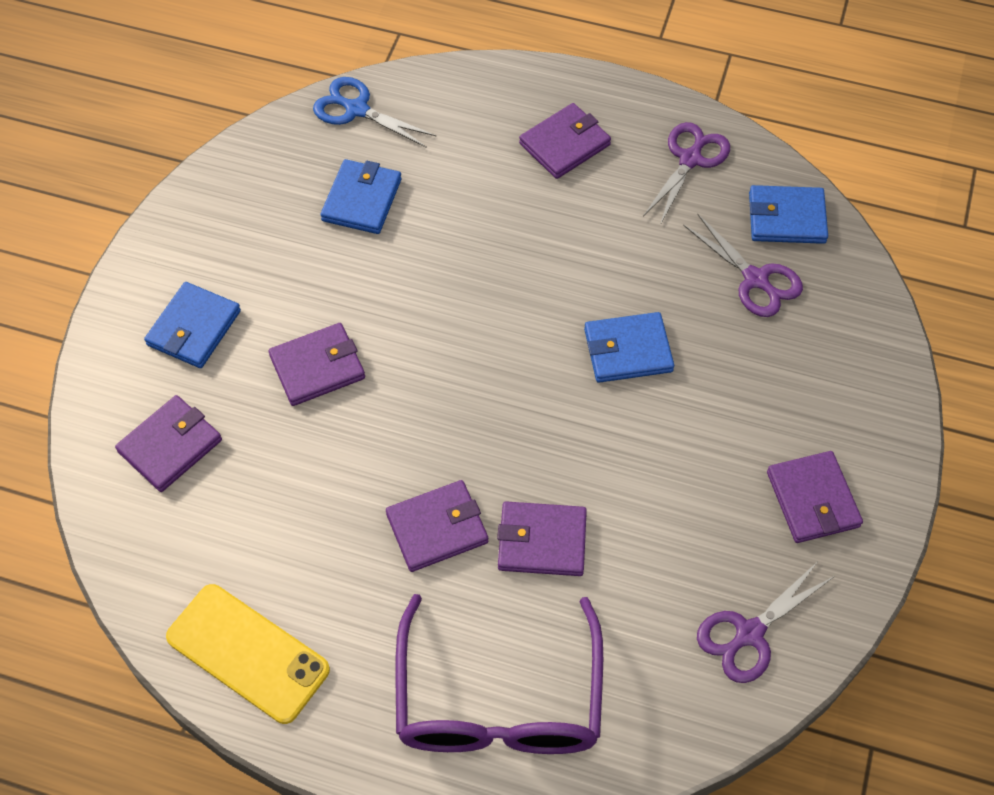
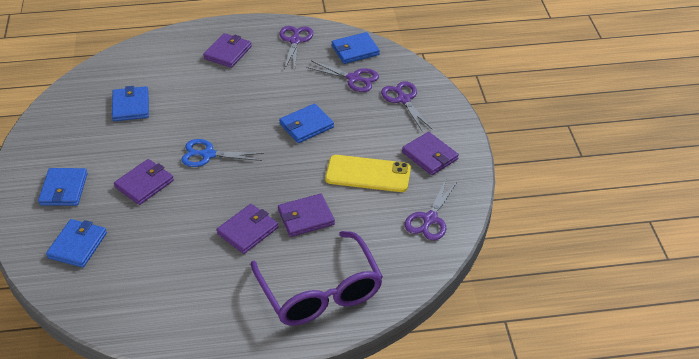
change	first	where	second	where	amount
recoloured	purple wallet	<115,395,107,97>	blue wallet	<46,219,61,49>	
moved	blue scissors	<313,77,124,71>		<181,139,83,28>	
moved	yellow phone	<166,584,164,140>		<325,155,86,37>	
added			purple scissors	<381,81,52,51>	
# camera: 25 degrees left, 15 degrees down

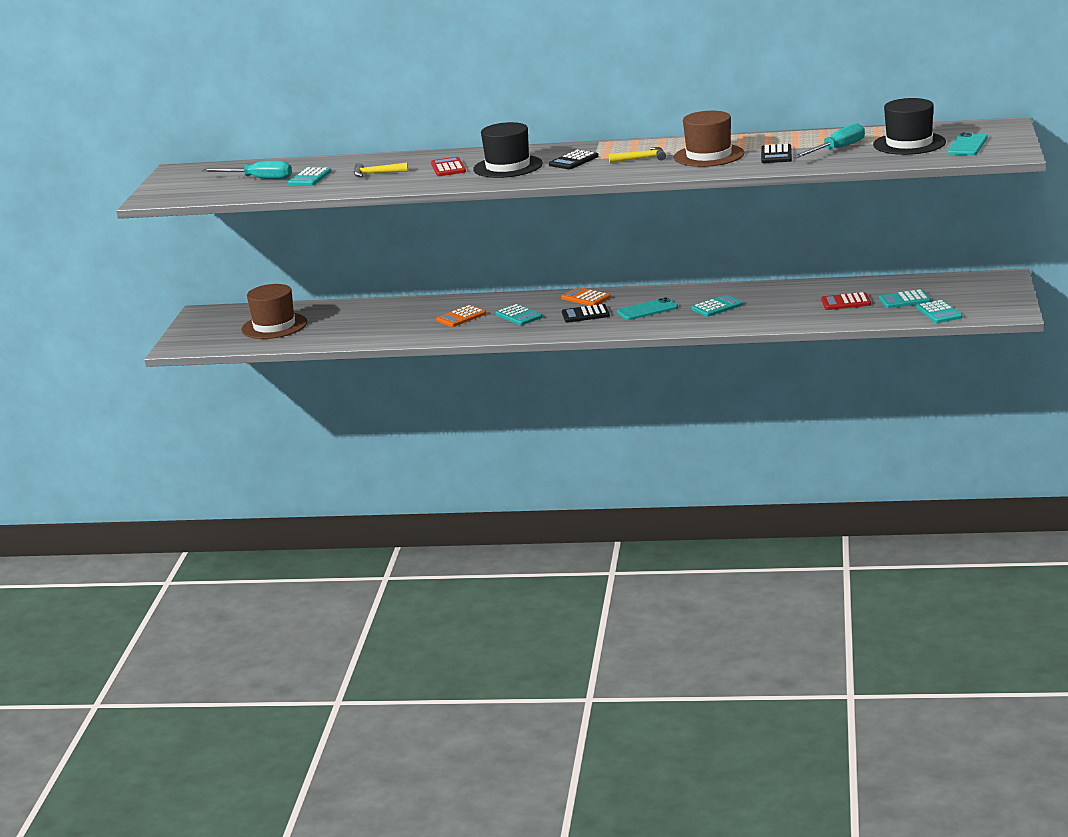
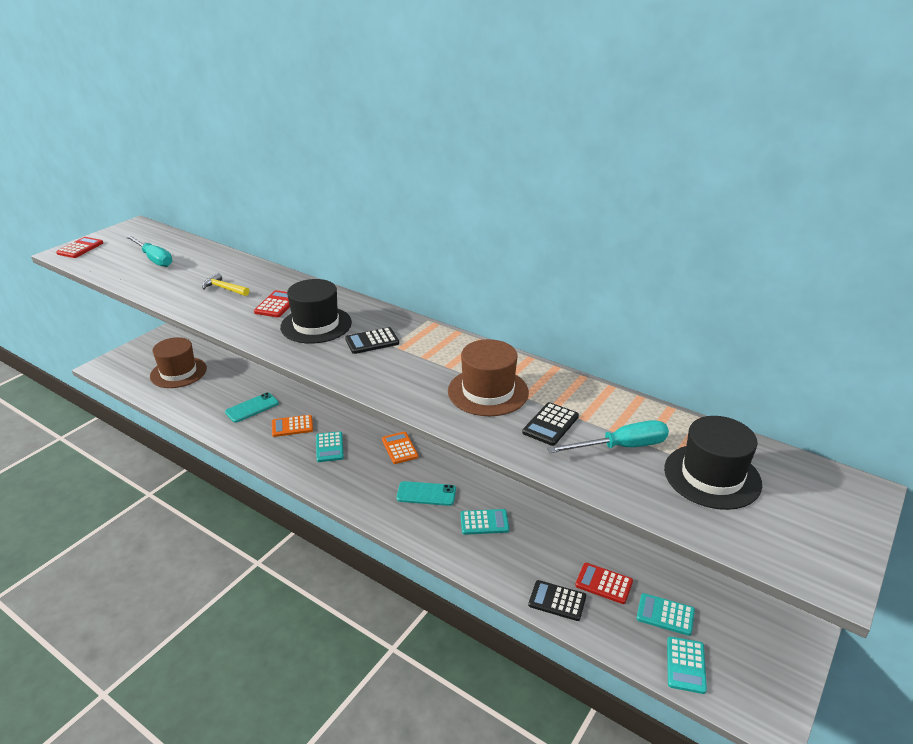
change	first	where	second	where	amount
added			red calculator	<56,237,47,21>	
moved	turquoise phone	<947,132,41,23>		<225,393,54,30>	
moved	black calculator	<562,304,48,19>		<528,580,58,41>	
removed	turquoise calculator	<288,167,44,19>			
removed	yellow hammer	<609,147,57,16>			
# camera: 25 degrees right, 10 degrees up

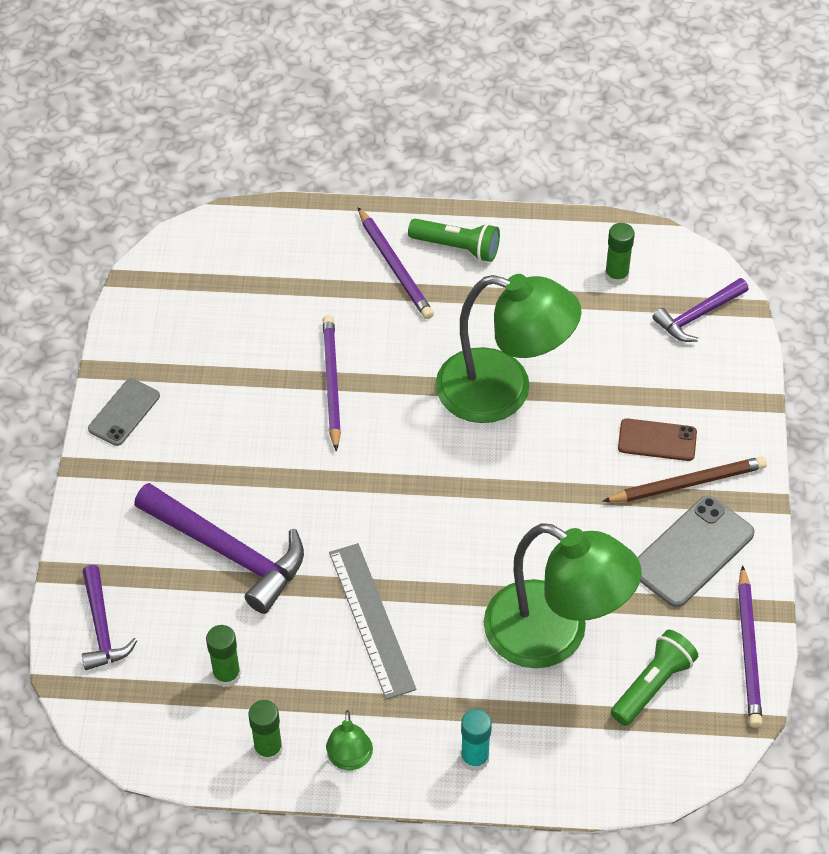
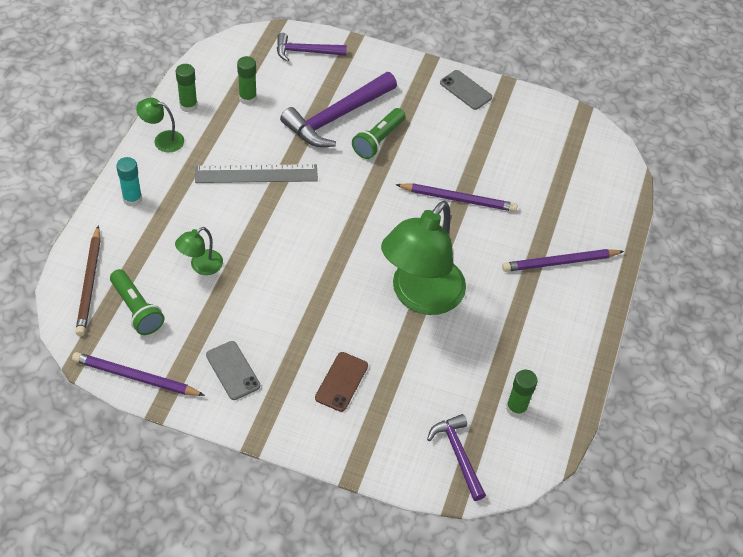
change	first	where	second	where	amount
moved	brown pencil	<602,456,165,46>		<75,225,26,111>	
resized	green lamp	<484,523,158,145>		<175,227,48,48>	x0.43
resized	grey phone	<638,495,117,112>		<206,341,54,59>	x0.63
moved	green flashlight	<408,219,92,43>		<352,108,53,51>	
# camera: 100 degrees right, 0 degrees up

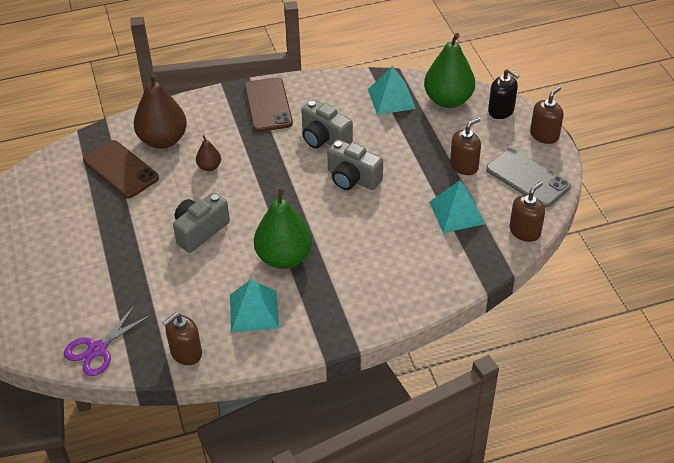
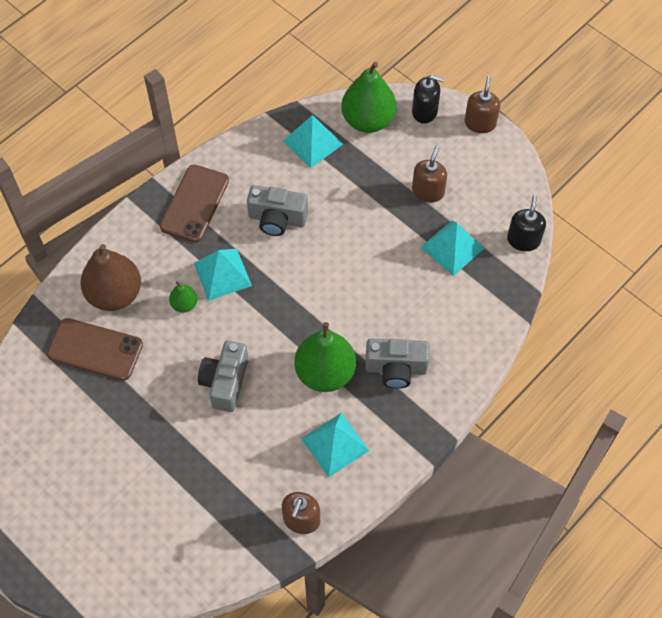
change	first	where	second	where	amount
turned	brown phone	<244,77,49,55>		<160,165,69,77>	60 degrees clockwise
recoloured	brown pear	<196,135,25,36>	green pear	<169,281,29,31>	
added			turquoise pyramid	<194,249,58,52>	
moved	grey camera	<327,139,56,51>		<365,339,65,50>	
recoloured	brown soap dispenser	<509,181,36,61>	black soap dispenser	<507,195,39,56>	
removed	purple scissors	<64,305,87,71>			
removed	grey phone	<486,148,85,60>			
# camera: 30 degrees left, 15 degrees up

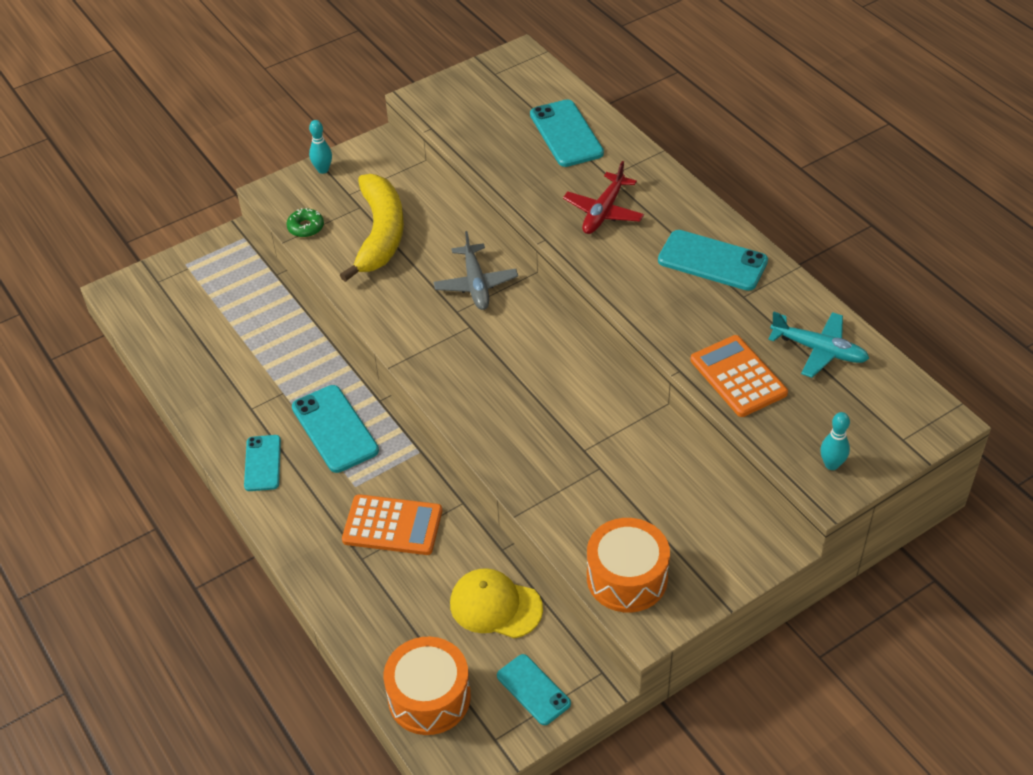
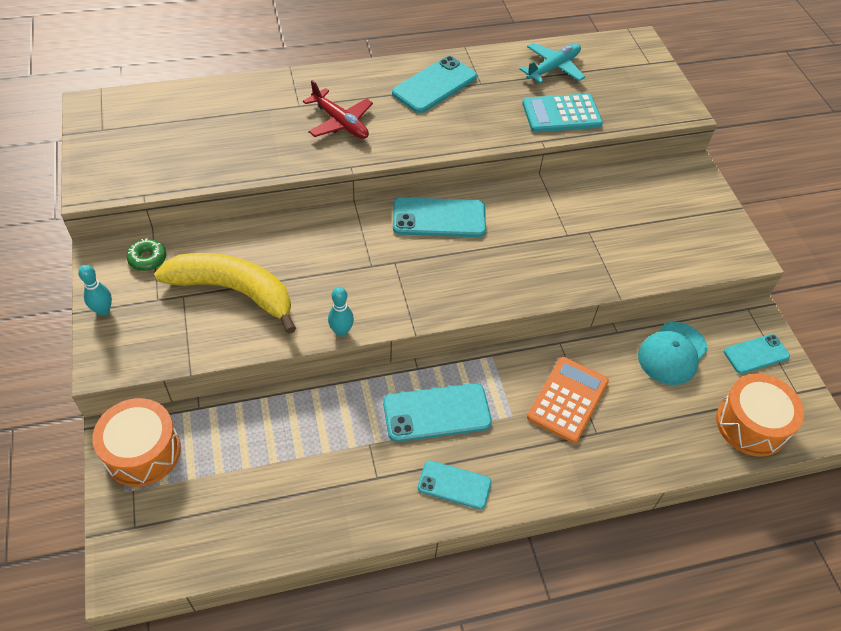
change	first	where	second	where	amount
moved	orange drum	<587,518,83,95>		<92,398,89,89>	
moved	green donut	<286,208,38,29>		<126,238,40,33>	
moved	turquoise bowling pin	<820,412,30,58>		<328,287,26,50>	
moved	turquoise phone	<530,99,74,68>		<393,197,93,40>	
recoloured	orange calculator	<690,335,98,82>	turquoise calculator	<522,93,81,39>	
recoloured	yellow cap	<450,568,93,70>	turquoise cap	<638,322,70,63>	
removed	grey plane	<434,231,84,79>			
# camera: 75 degrees left, 5 degrees up

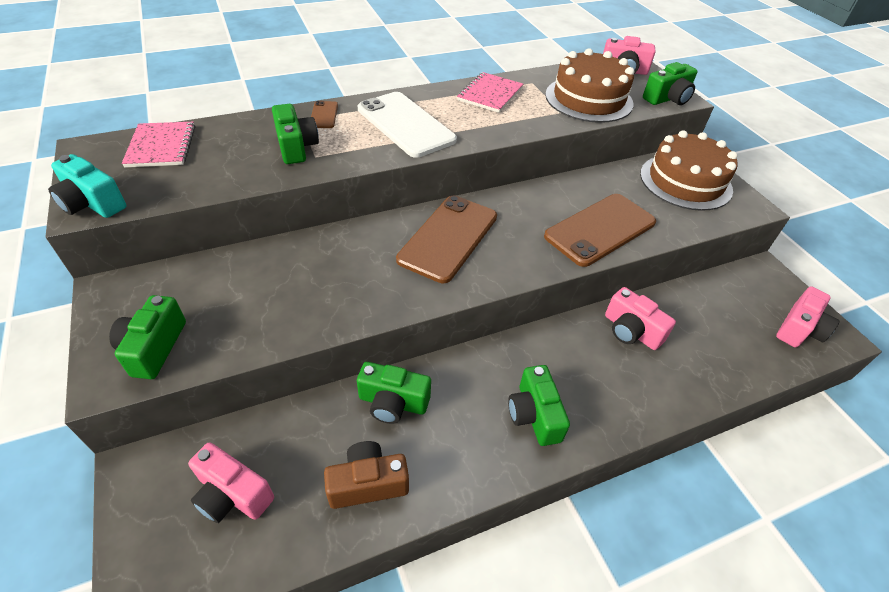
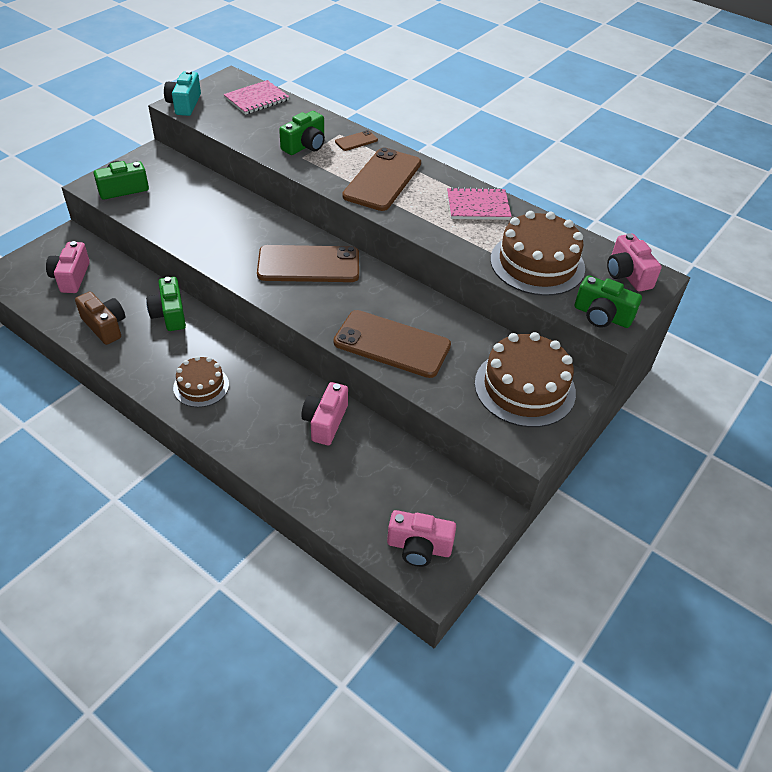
change	first	where	second	where	amount
replaced	green camera	<508,365,62,81>	brown cake	<173,356,56,51>	
recoloured	white phone	<358,92,99,66>	brown phone	<342,147,79,64>	
# camera: 60 degrees right, 0 degrees up

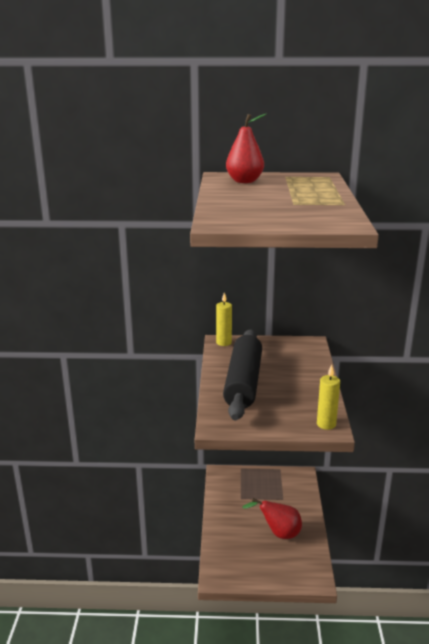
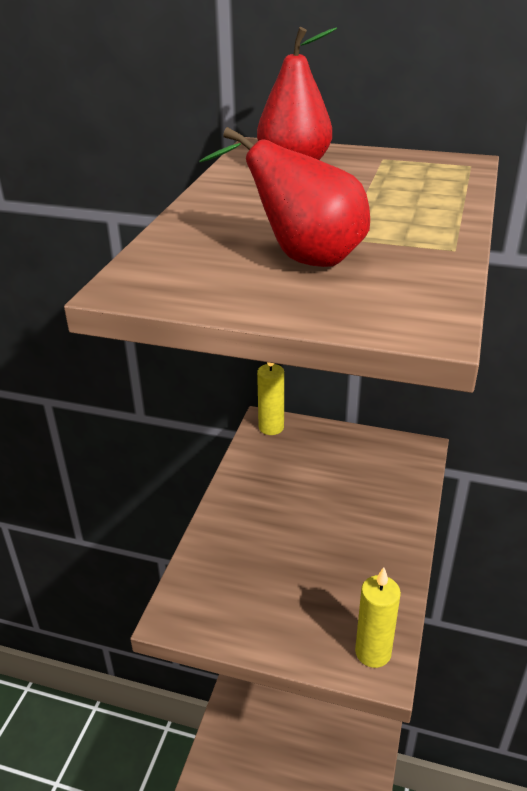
change	first	where	second	where	amount
moved	red pear	<242,498,60,41>		<199,127,171,140>	
removed	black rolling pin	<223,329,39,91>			
# camera: 15 degrees right, 10 degrees up

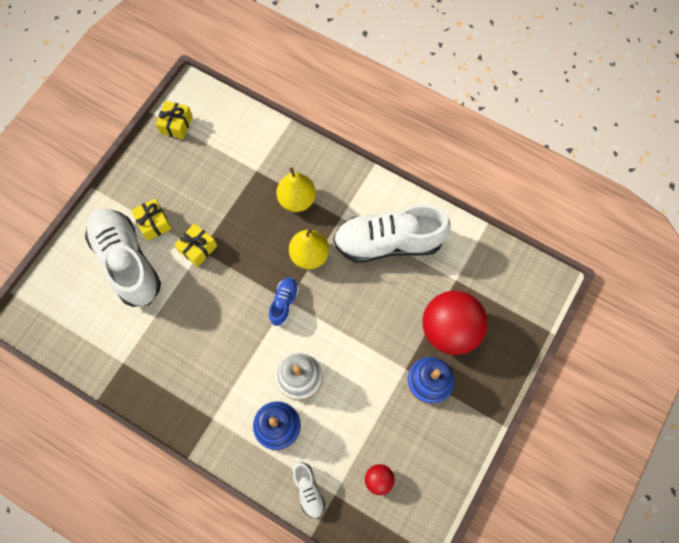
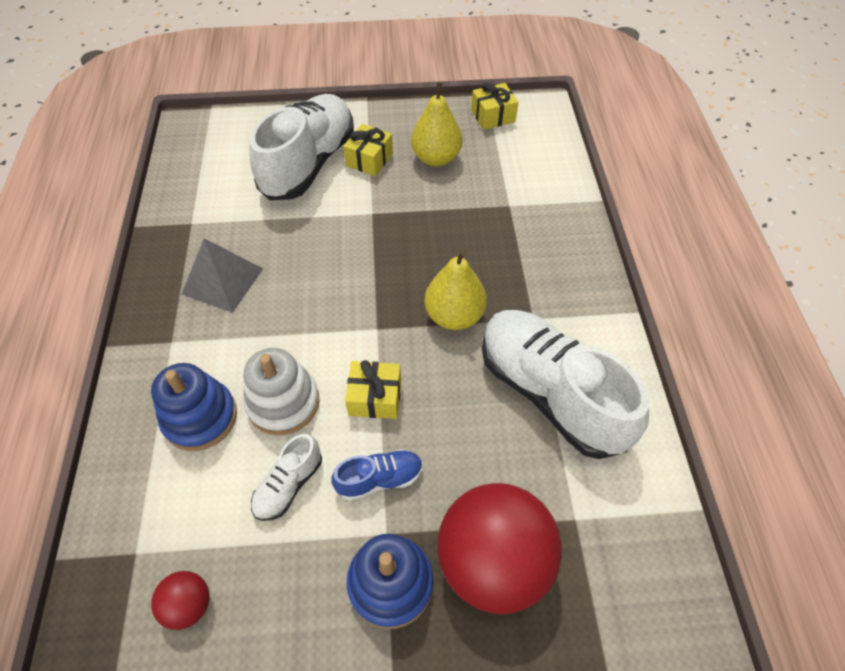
change	first	where	second	where	amount
added			grey pyramid	<182,238,81,75>	
moved	white shoe	<292,461,33,57>		<251,434,71,87>	
moved	blue shoe	<269,278,30,48>		<331,449,92,52>	
moved	yellow gift	<174,223,43,44>		<345,360,56,59>	
moved	yellow pear	<276,167,40,45>		<411,82,52,84>	
# camera: 55 degrees right, 15 degrees down

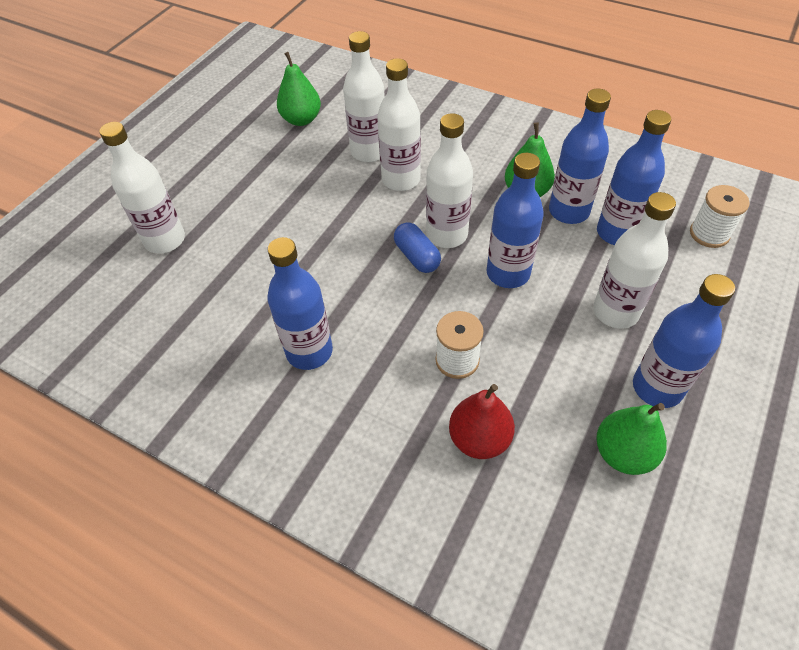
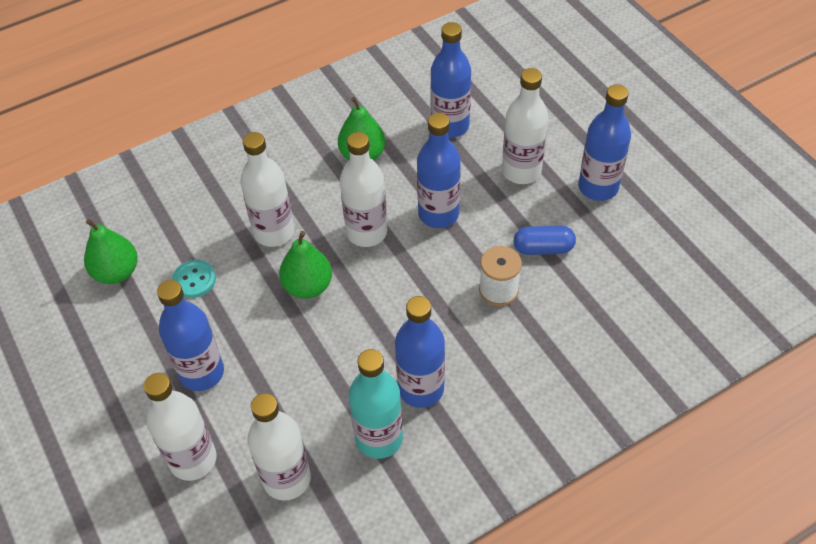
change	first	where	second	where	amount
moved	blue bottle	<549,89,62,135>		<157,280,67,111>	
added			turquoise button	<172,260,44,38>	
moved	white bottle	<343,31,42,131>		<247,393,64,107>	
moved	green pear	<596,403,71,72>		<279,231,53,68>	
added			turquoise bottle	<349,349,54,110>	
moved	blue capsule	<394,222,47,51>		<514,226,62,29>	
removed	red pear	<449,384,66,75>			
removed	white spool	<690,185,60,63>			
# camera: 60 degrees left, 0 degrees up

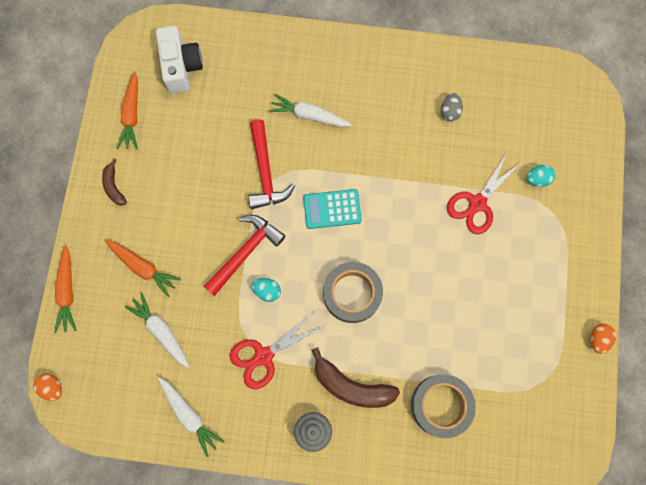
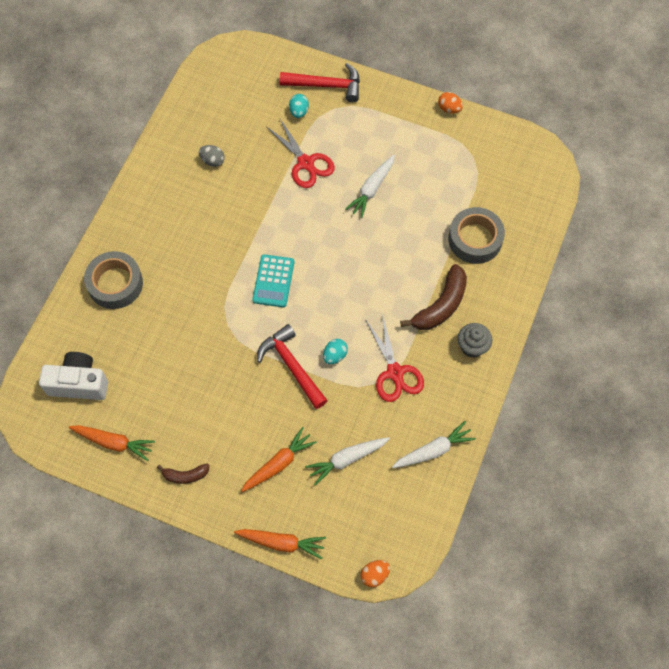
change	first	where	second	where	amount
moved	grey tape	<323,262,60,61>		<84,251,59,58>	
moved	red hammer	<248,119,47,90>		<280,63,80,39>	
moved	white carrot	<269,94,83,33>		<345,155,50,63>	
# camera: 75 degrees left, 10 degrees down

